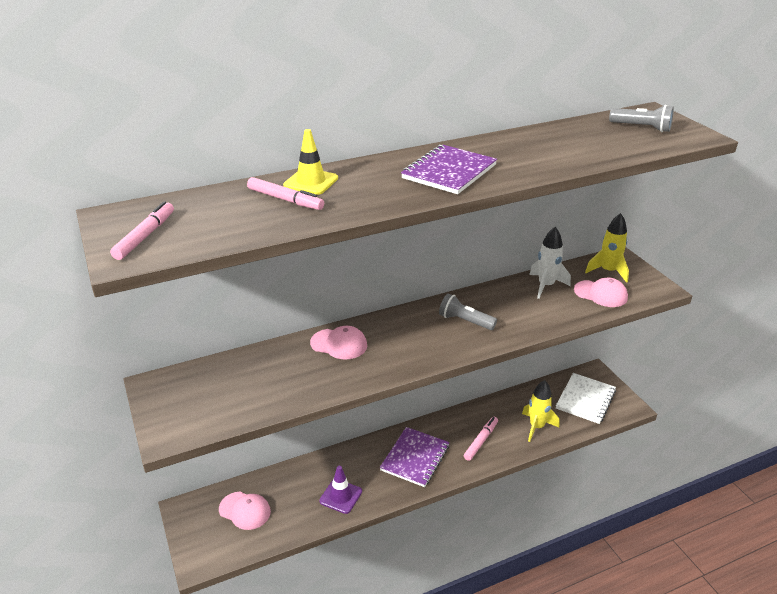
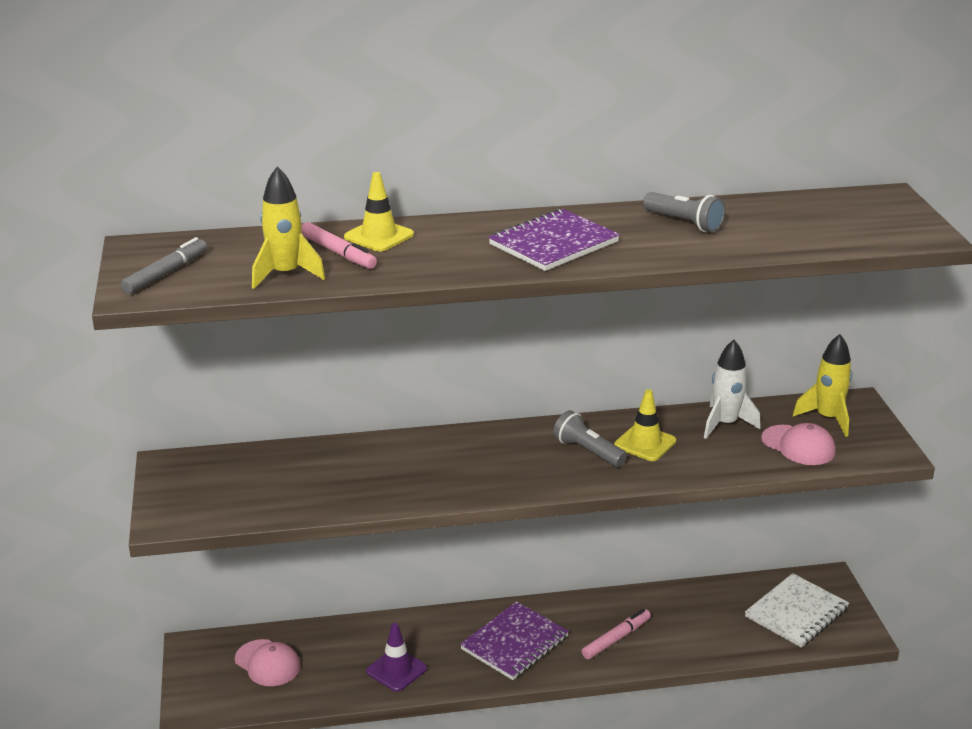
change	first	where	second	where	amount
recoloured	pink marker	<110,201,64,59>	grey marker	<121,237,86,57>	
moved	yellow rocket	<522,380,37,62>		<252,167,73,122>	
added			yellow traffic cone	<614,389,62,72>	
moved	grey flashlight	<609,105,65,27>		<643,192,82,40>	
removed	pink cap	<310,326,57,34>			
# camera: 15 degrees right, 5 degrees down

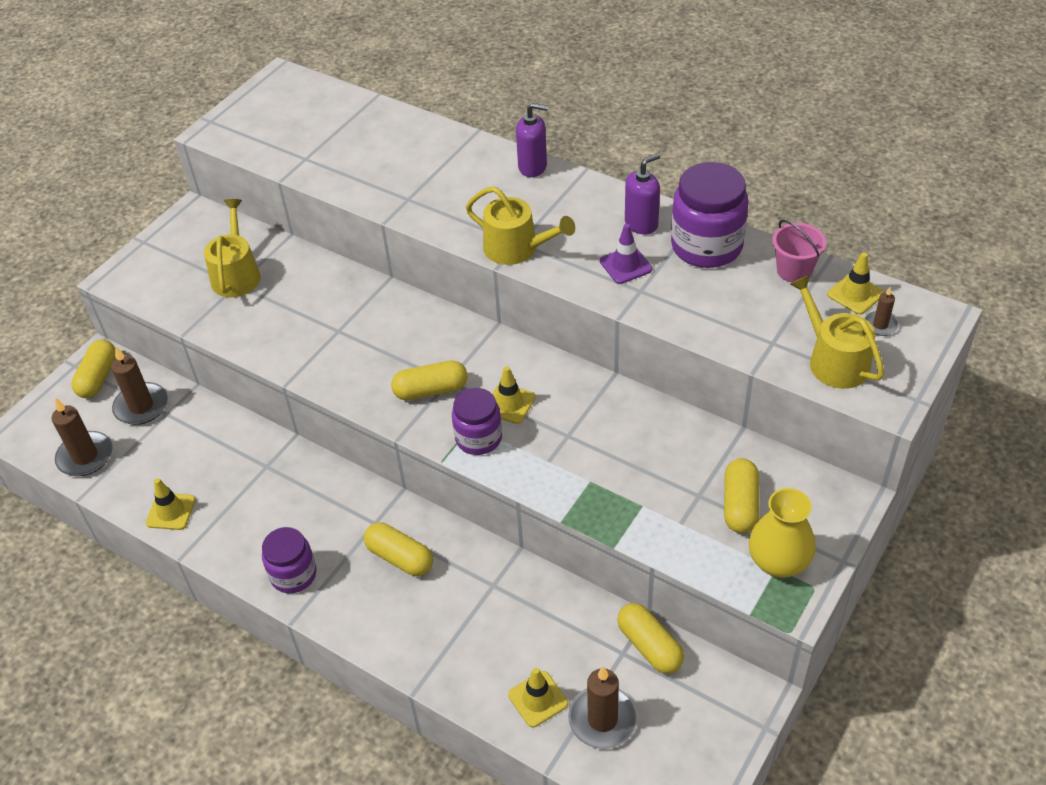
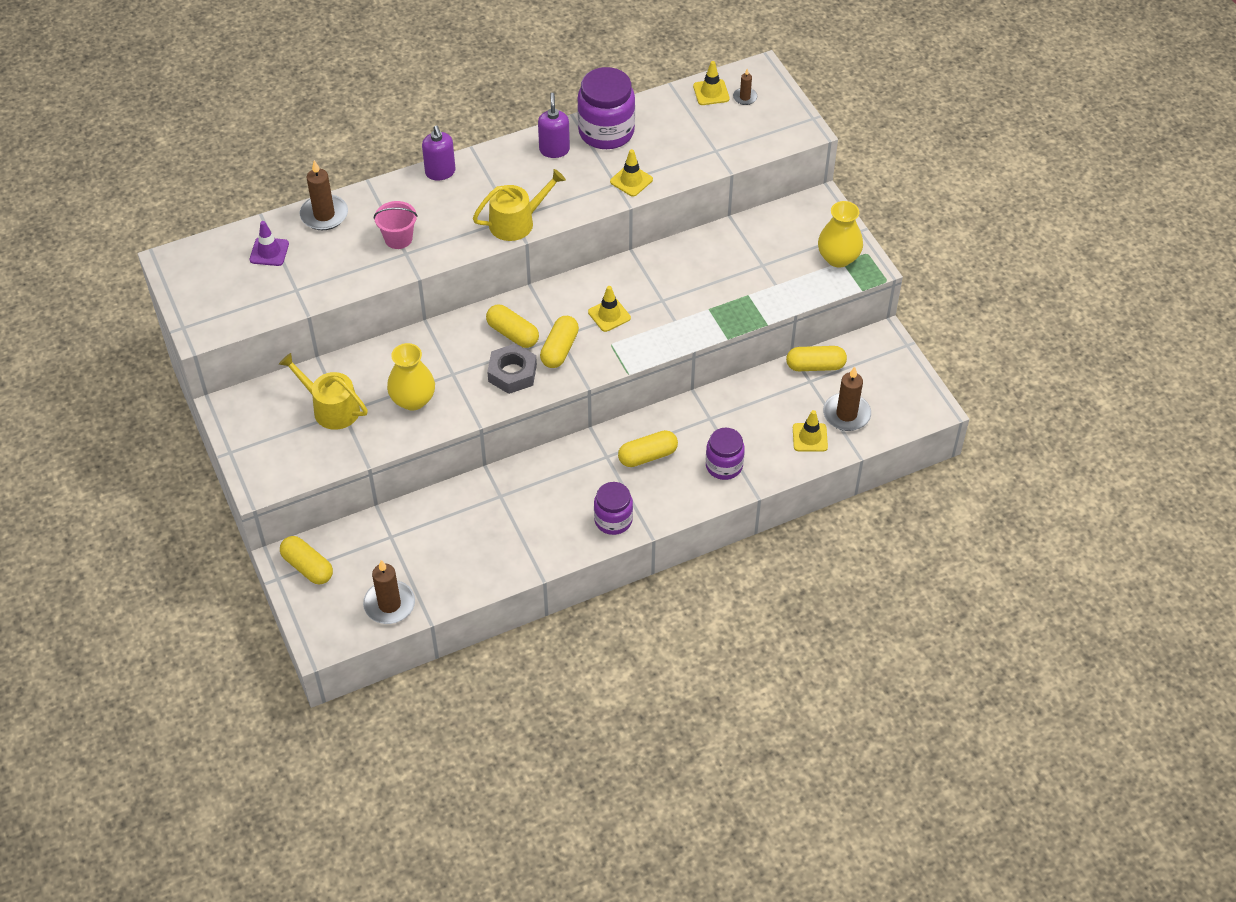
change	first	where	second	where	amount
moved	purple traffic cone	<600,224,53,60>		<250,221,39,45>	
moved	brown candle	<111,347,57,78>		<300,160,48,70>	
moved	pink bucket	<772,220,55,62>		<374,201,44,48>	
added			yellow vase	<387,343,48,68>	
turned	purple soap dispenser	<516,103,32,74>		<422,126,34,55>	120 degrees clockwise
moved	yellow capsule	<724,458,35,75>		<486,305,53,43>	
added			grey nut	<487,343,50,51>	
moved	yellow traffic cone	<146,478,49,52>		<610,149,43,48>	
moved	purple jar	<452,388,50,67>		<706,428,39,52>	
removed	yellow watering can	<790,275,94,114>			
# camera: 60 degrees left, 5 degrees up

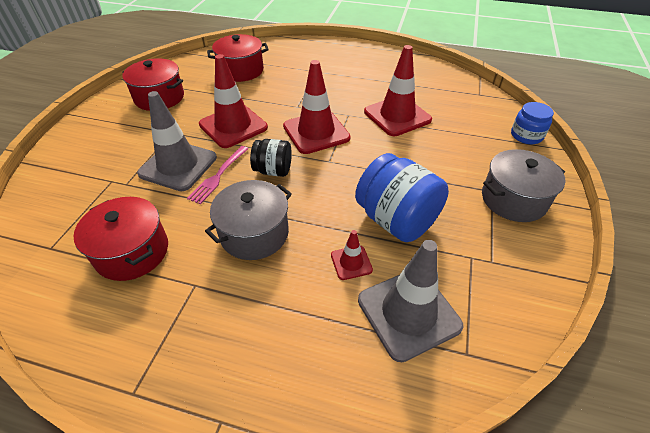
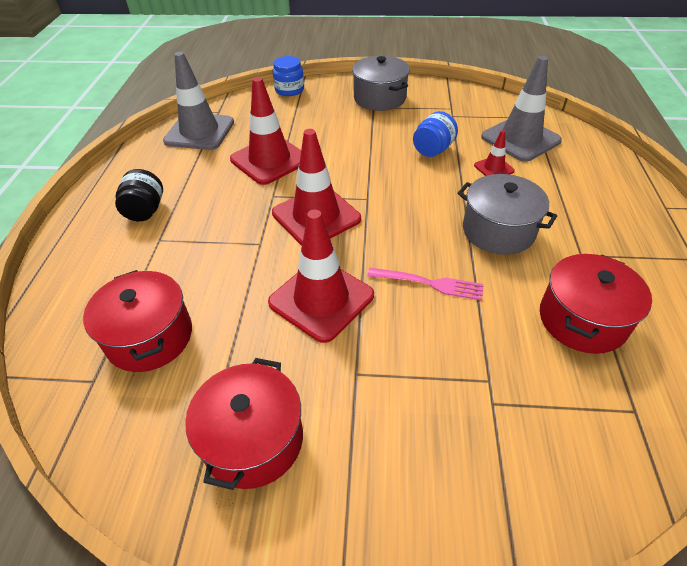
change	first	where	second	where	amount
moved	black jar	<250,139,42,38>		<115,169,48,52>	
moved	grey traffic cone	<137,91,80,100>		<163,52,71,98>	
resized	blue jar	<355,153,94,89>		<413,111,45,46>	x0.58
# camera: 100 degrees left, 0 degrees up

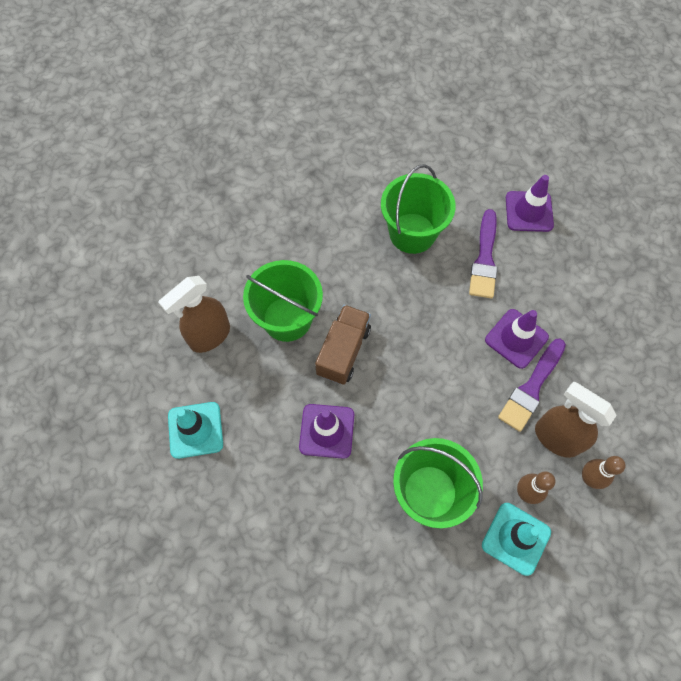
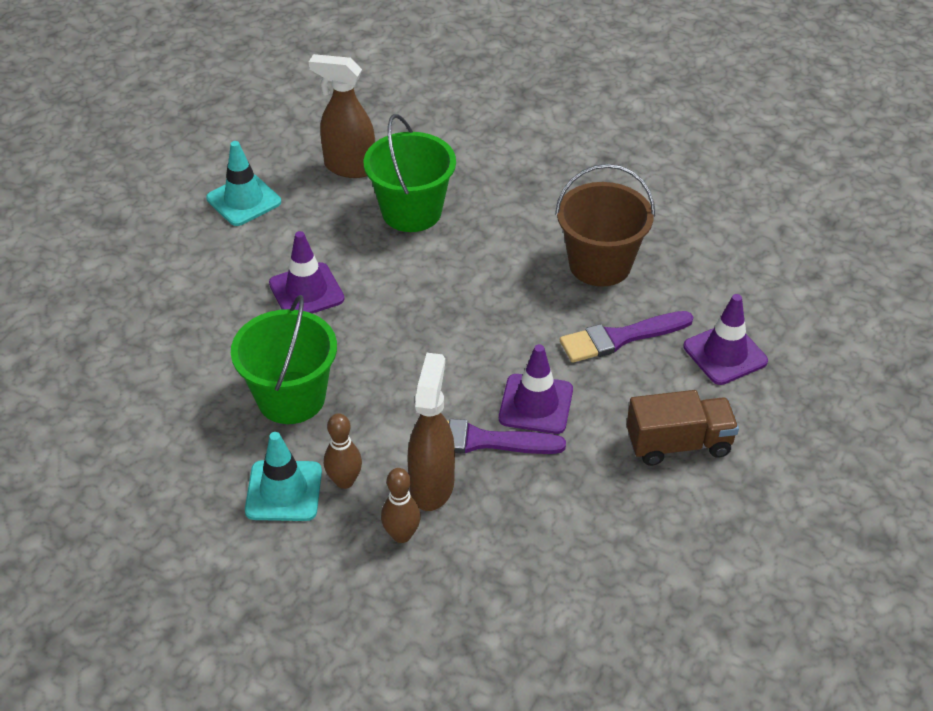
change	first	where	second	where	amount
recoloured	green bucket	<381,164,75,90>	brown bucket	<555,164,100,123>	
moved	brown truck	<315,305,56,80>		<627,390,112,76>	
# camera: 60 degrees right, 20 degrees down

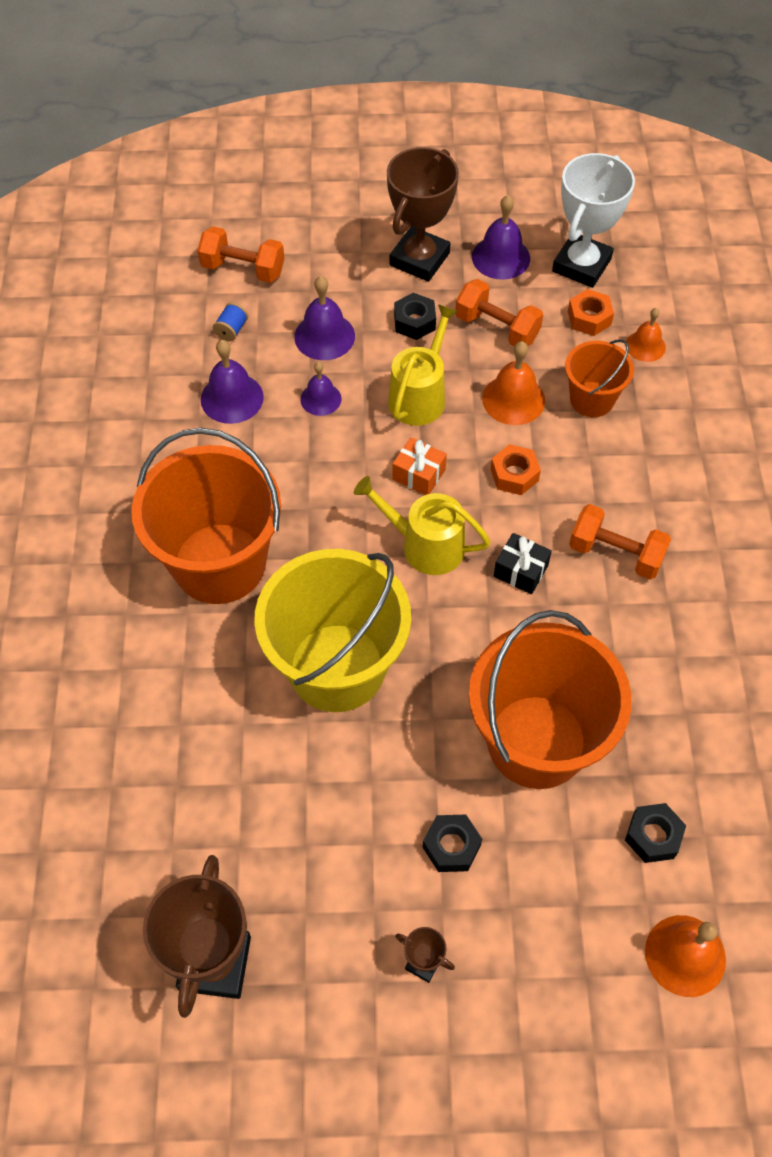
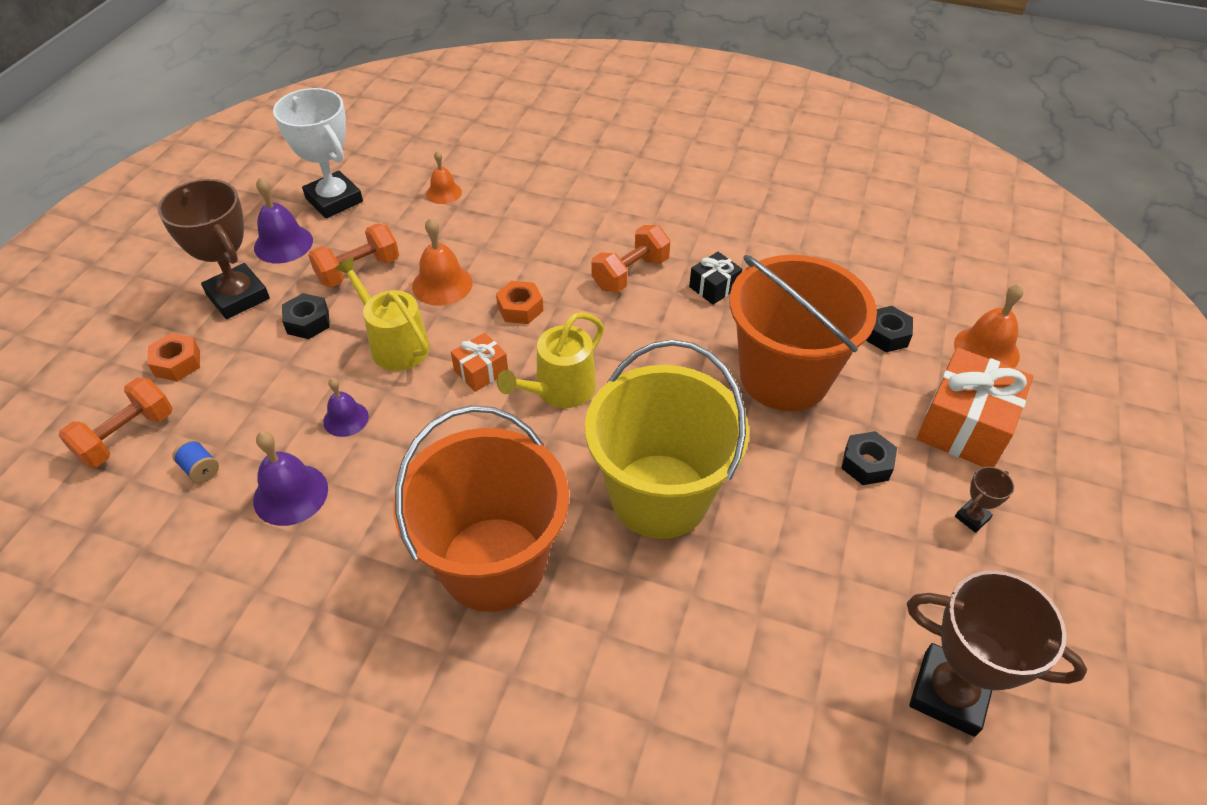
change	first	where	second	where	amount
moved	orange nut	<568,289,46,47>		<147,333,53,48>	
moved	black gift	<494,533,58,61>		<689,252,53,53>	
added			orange gift	<916,348,117,119>	
removed	purple bell	<294,276,61,84>			
removed	orange bucket	<565,339,69,78>			
# camera: 70 degrees left, 10 degrees down

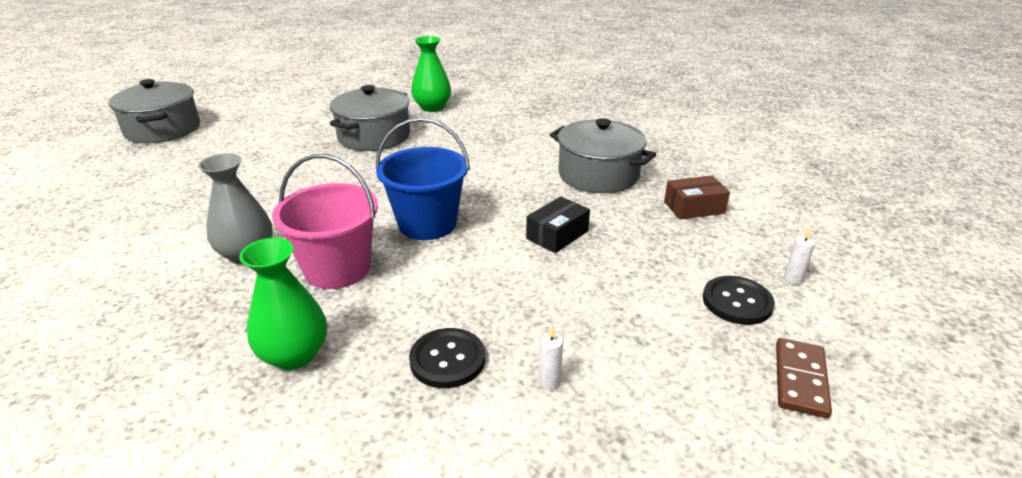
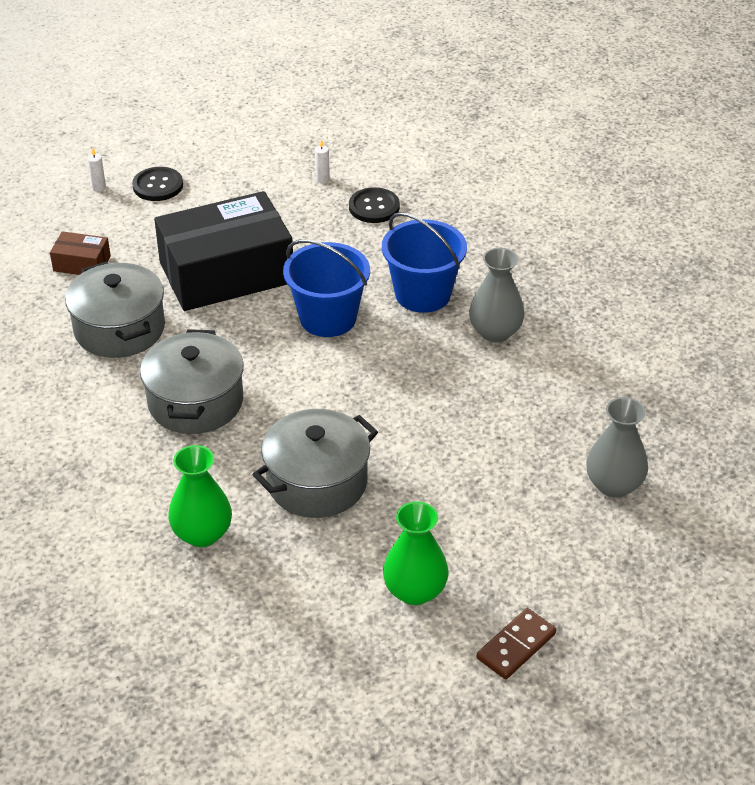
change	first	where	second	where	amount
moved	grey pot	<109,79,91,65>		<140,329,104,105>	
resized	black box	<526,196,64,57>		<154,191,139,120>	x2.35
recoloured	pink bucket	<272,154,106,135>	blue bucket	<382,212,85,101>	
moved	green vase	<239,238,88,132>		<383,501,65,104>	
moved	brown domino	<776,338,56,80>		<477,608,79,71>	
added			grey vase	<586,397,62,101>	
# camera: 155 degrees left, 10 degrees up

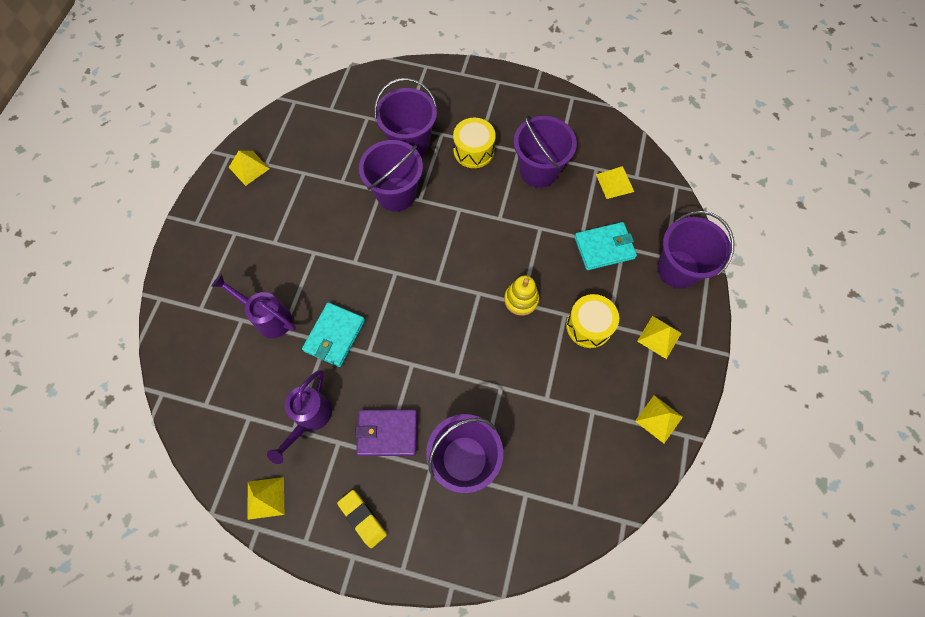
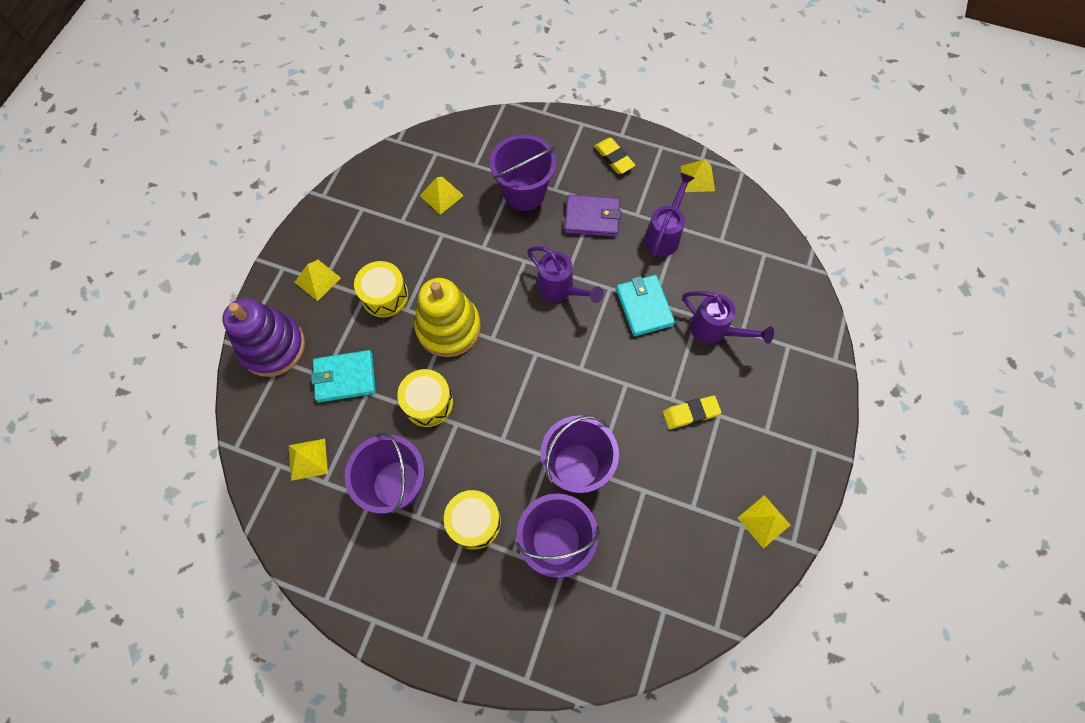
change	first	where	second	where	amount
replaced	purple bucket	<657,211,77,77>	purple stacking toy	<222,298,83,79>	
added			yellow drum	<397,369,56,58>	
resized	yellow stacking toy	<504,276,35,40>		<414,278,67,79>	x1.78
moved	yellow pyramid	<635,395,48,48>		<419,177,45,38>	
added			purple watering can	<527,246,76,57>	
turned	turquoise wallet	<302,302,63,65>		<616,275,59,61>	45 degrees counterclockwise
added			yellow eraser	<663,395,58,34>	
# camera: 175 degrees left, 0 degrees up

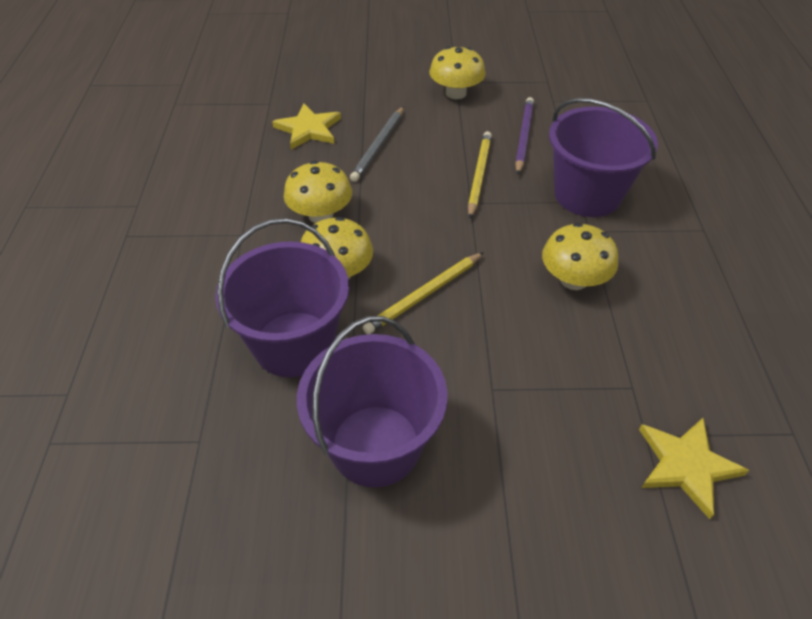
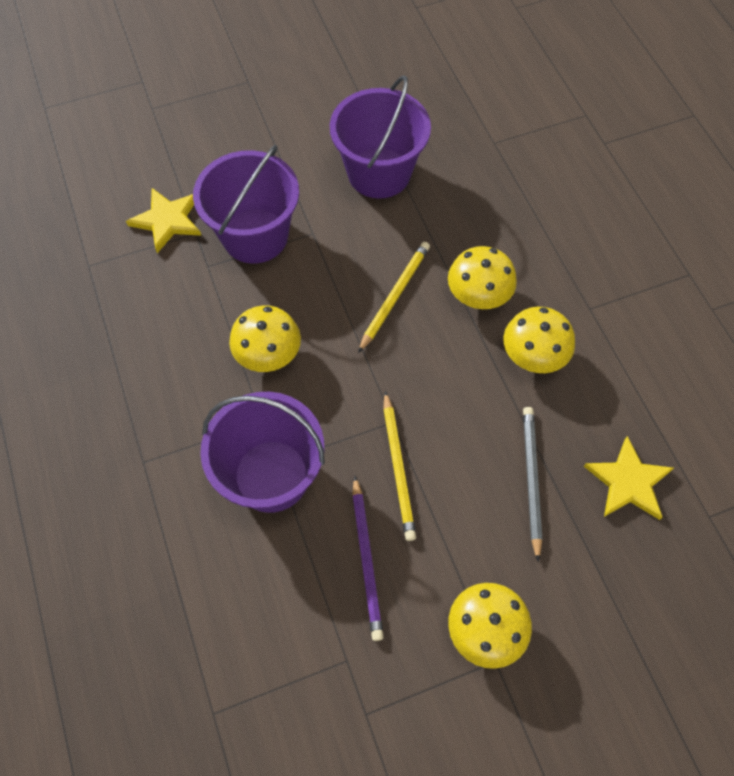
change	first	where	second	where	amount
moved	purple bucket	<215,218,134,159>		<193,145,106,119>	
# camera: 160 degrees right, 15 degrees up

